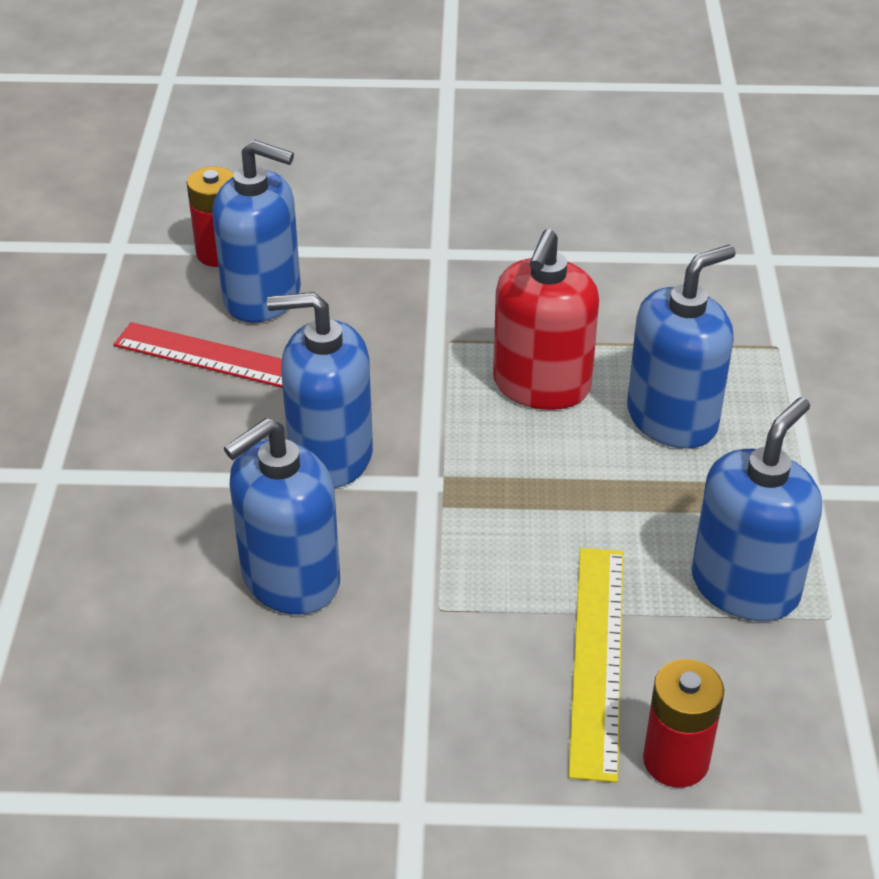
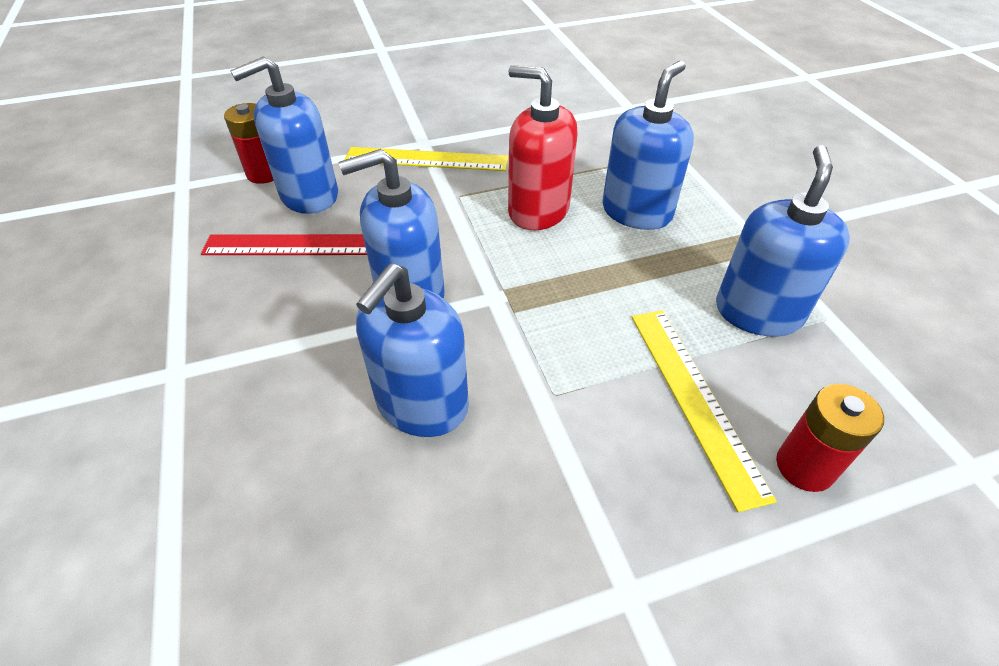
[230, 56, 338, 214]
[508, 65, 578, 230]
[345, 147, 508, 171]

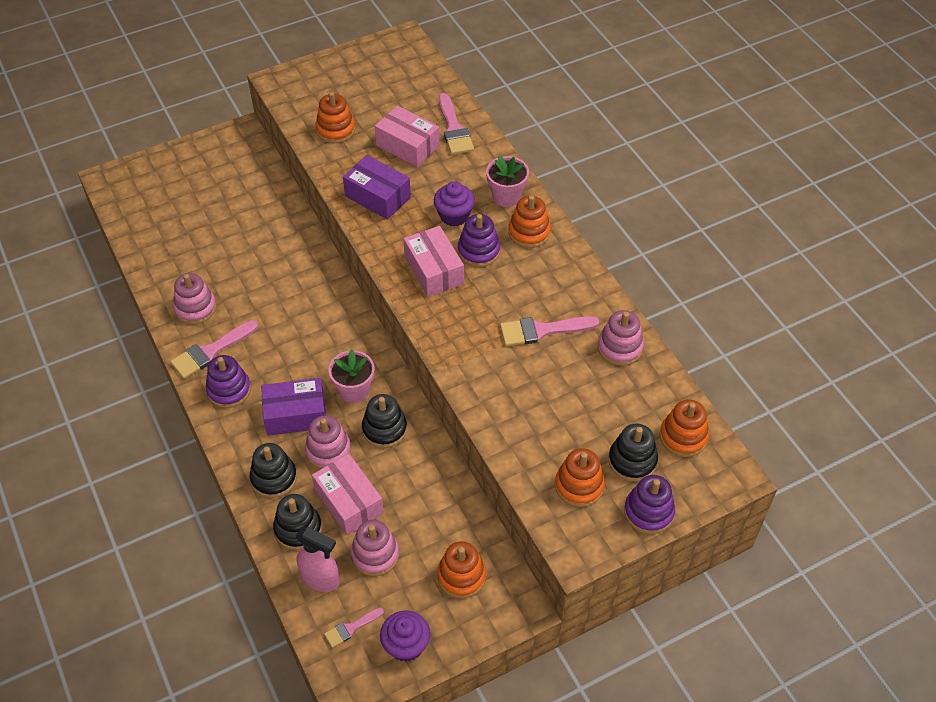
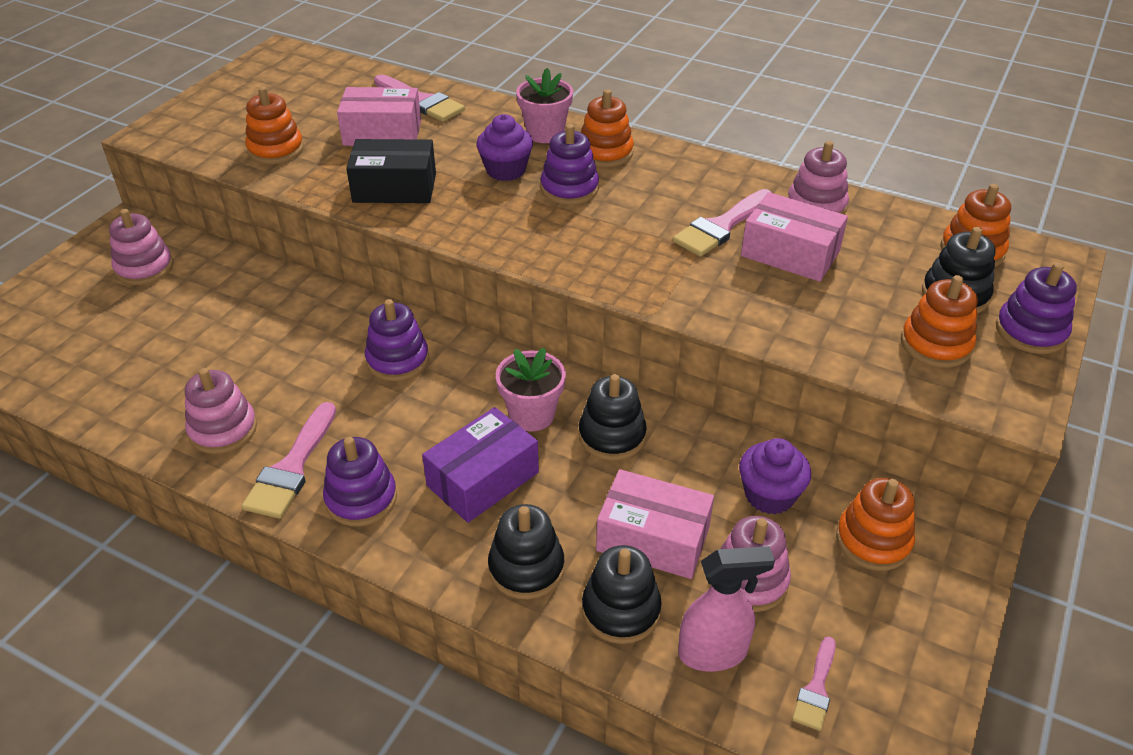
[346, 139, 436, 203]
[741, 192, 848, 282]
[109, 209, 173, 285]
[739, 438, 811, 514]
[365, 299, 429, 381]

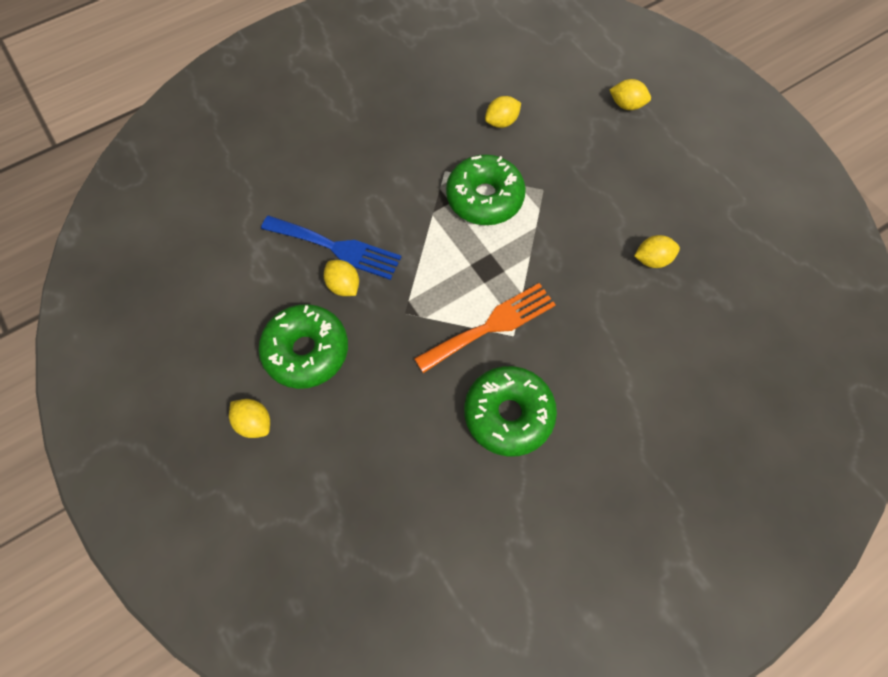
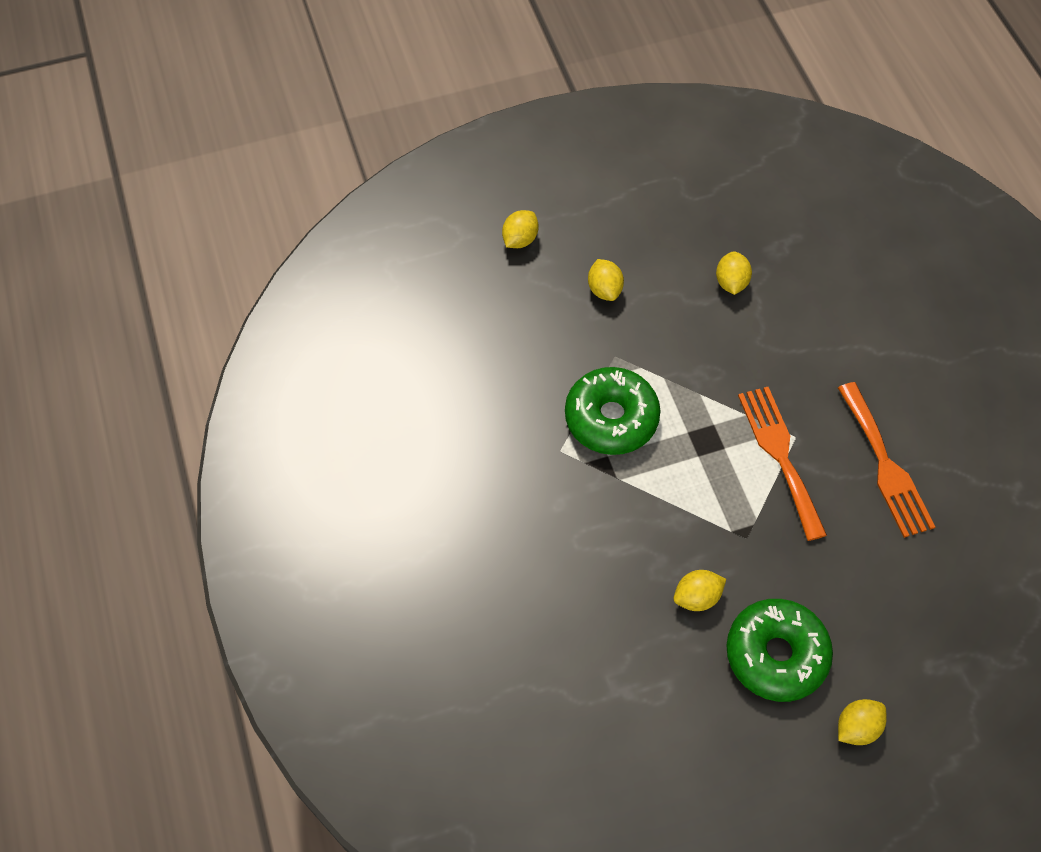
[588, 259, 624, 301]
[261, 216, 401, 280] (first image)
[838, 382, 935, 538]

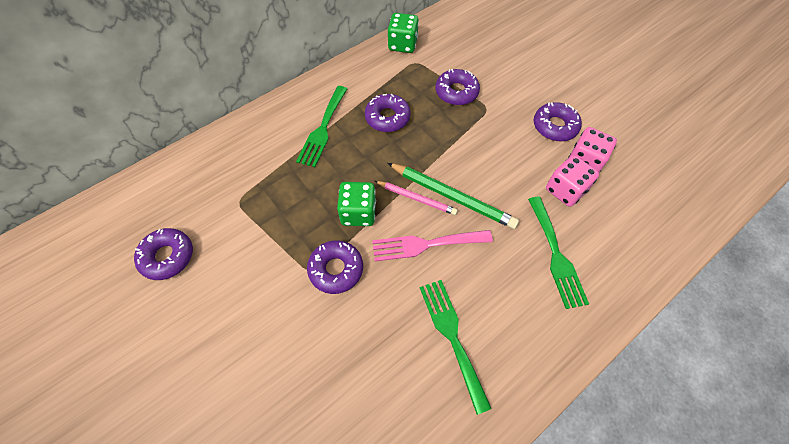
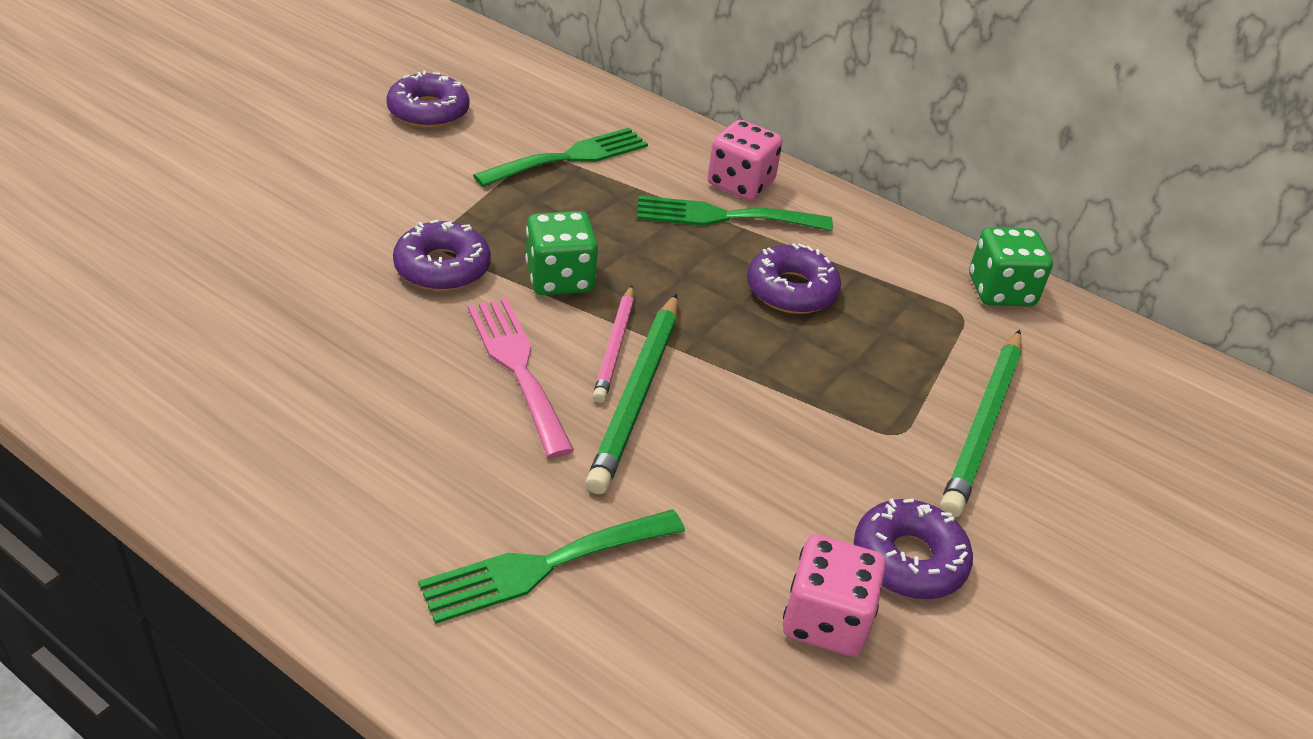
[436, 69, 480, 105] (first image)
[708, 120, 783, 200]
[473, 128, 648, 187]
[940, 330, 1022, 518]

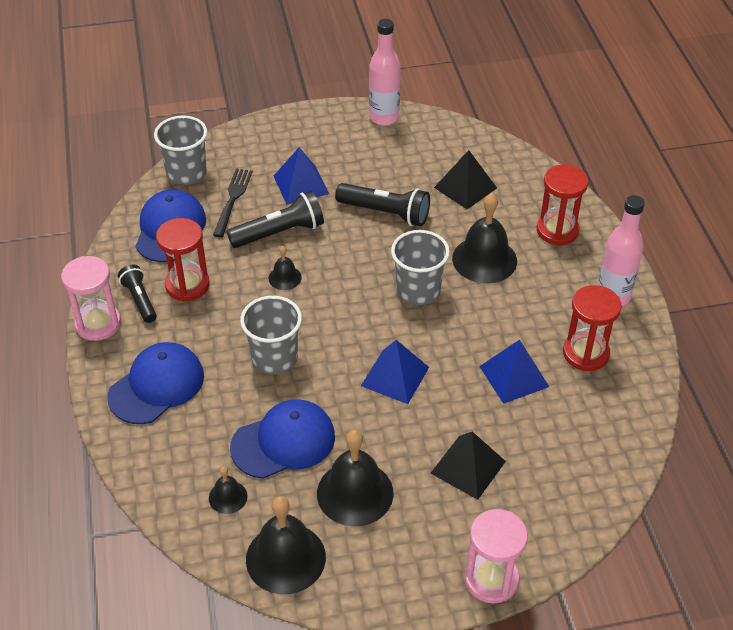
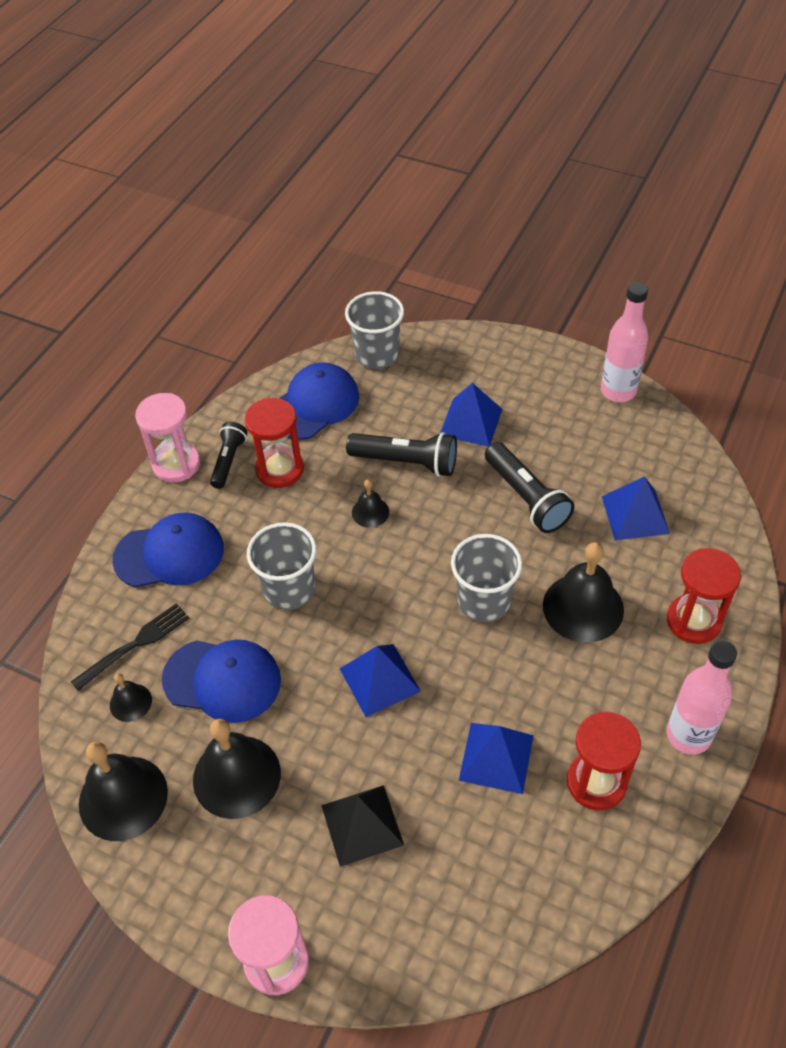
[602, 476, 670, 540]
[71, 603, 189, 691]

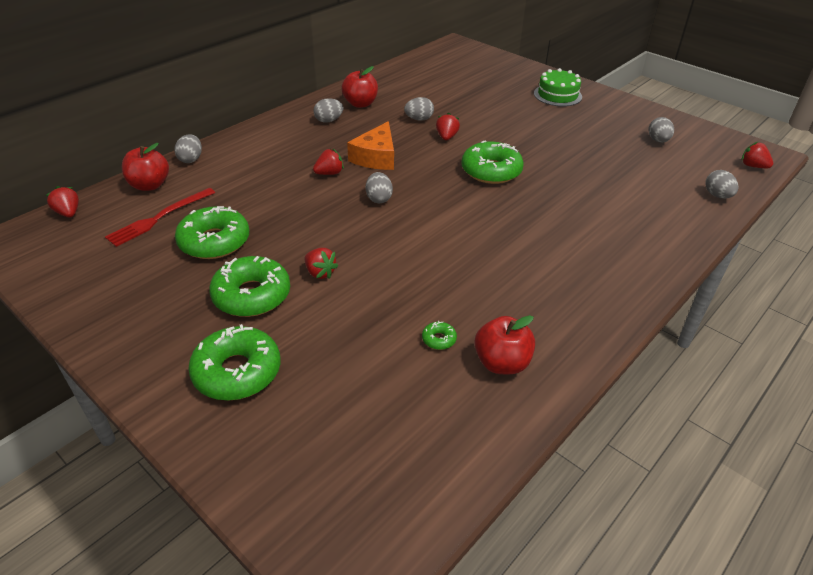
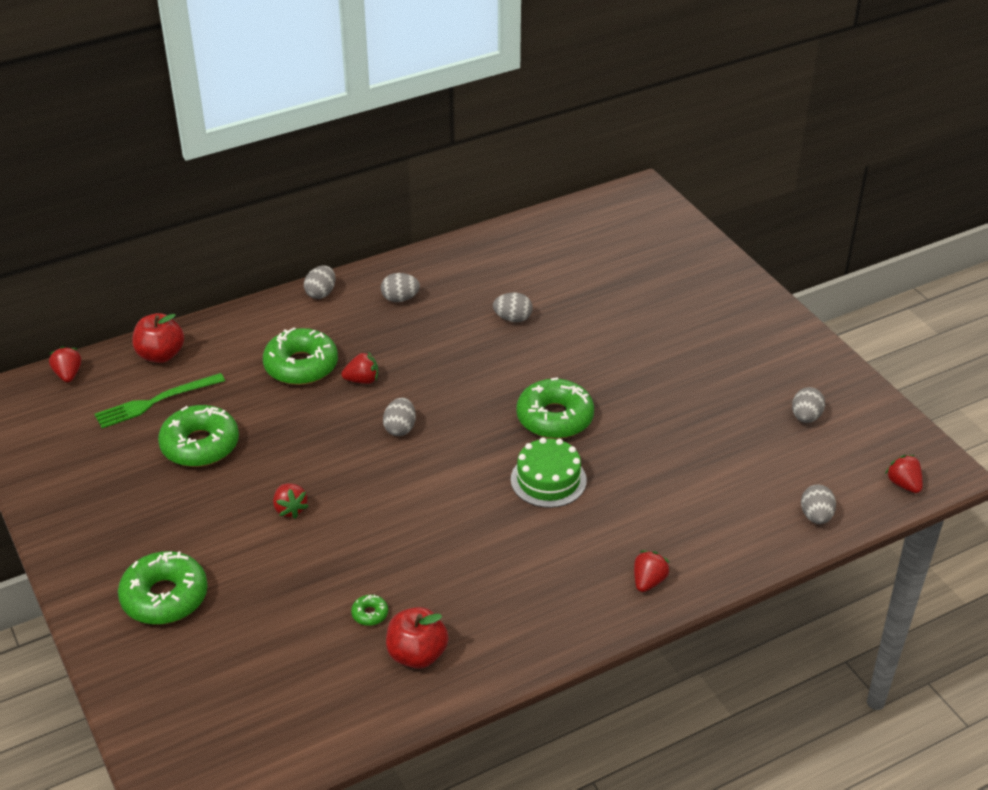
[342, 66, 378, 108] (first image)
[511, 437, 587, 508]
[634, 550, 670, 592]
[347, 121, 394, 170] (first image)
[304, 265, 335, 299]
[95, 373, 225, 428]
[263, 327, 338, 385]

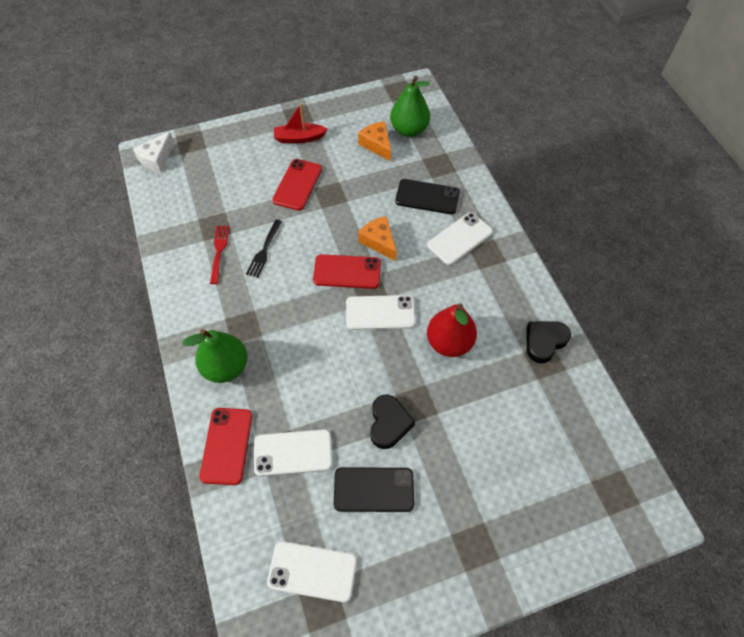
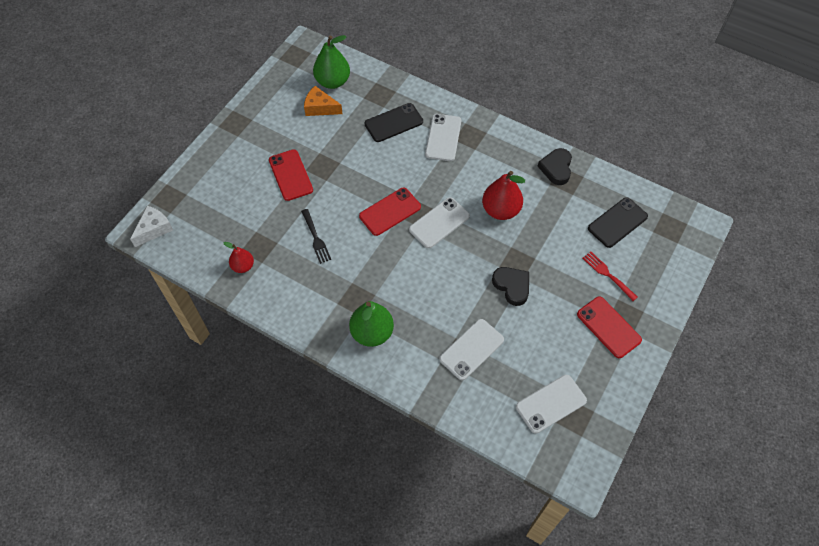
[274, 103, 328, 143] (first image)
[130, 206, 173, 247]
[358, 216, 397, 261] (first image)
[582, 251, 638, 301]
[577, 296, 642, 358]
[588, 197, 648, 248]
[224, 242, 254, 273]

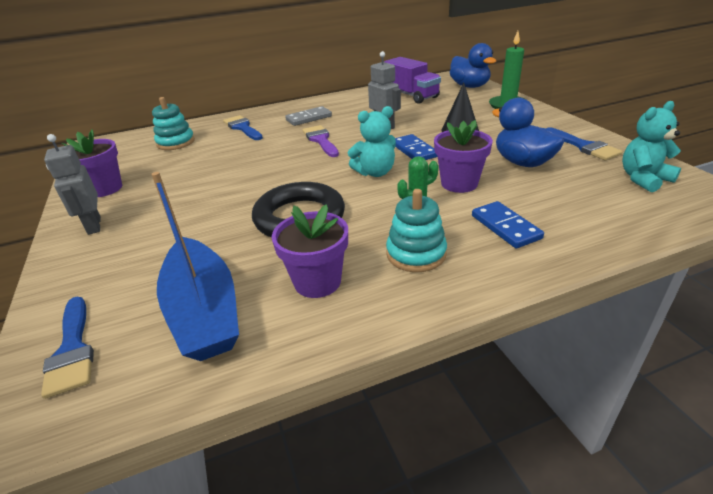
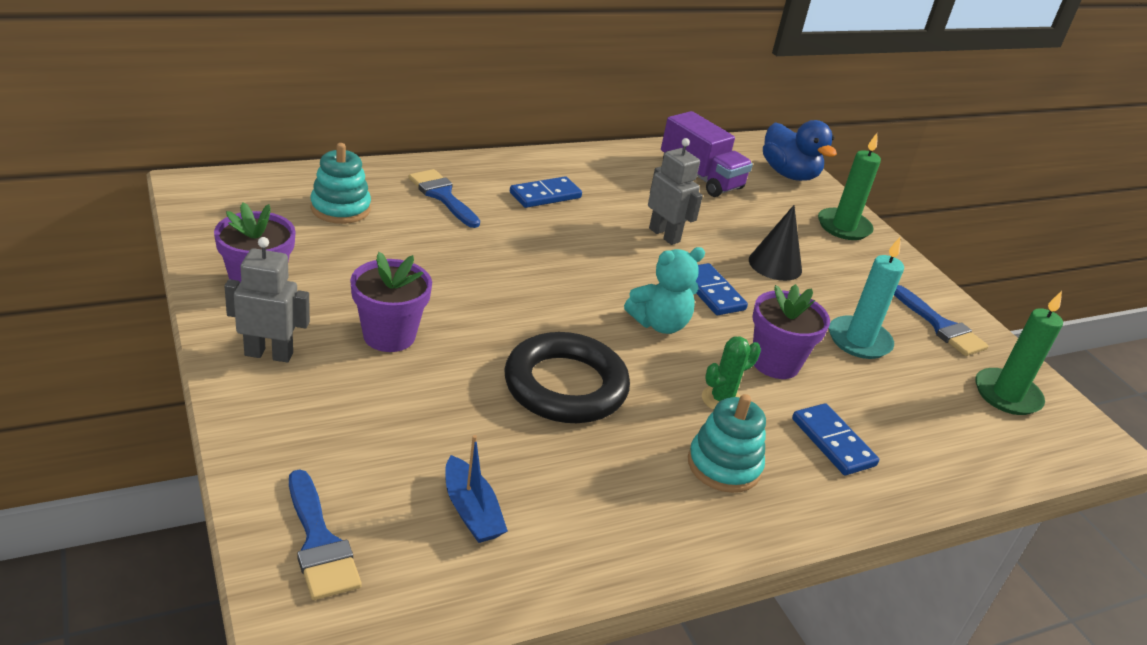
[829, 237, 904, 359]
[975, 291, 1063, 415]
[510, 176, 582, 208]
[302, 125, 339, 157] (first image)
[225, 237, 310, 363]
[445, 435, 508, 543]
[350, 252, 432, 352]

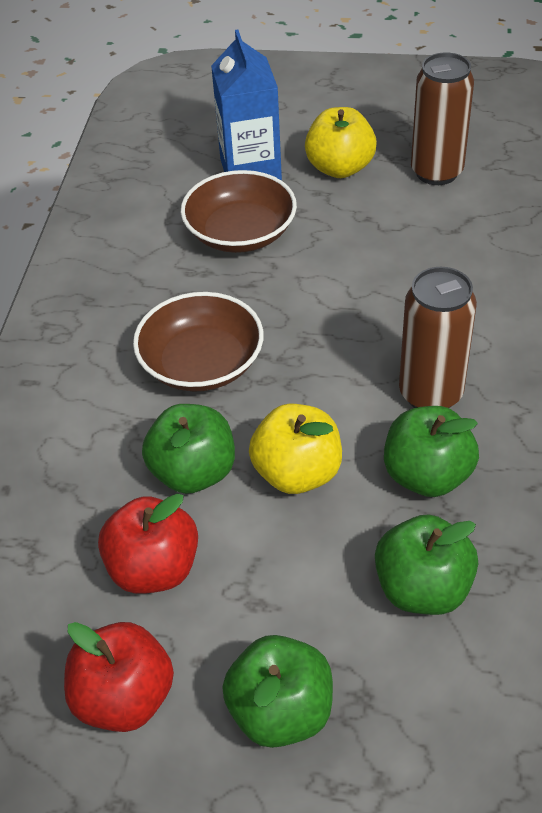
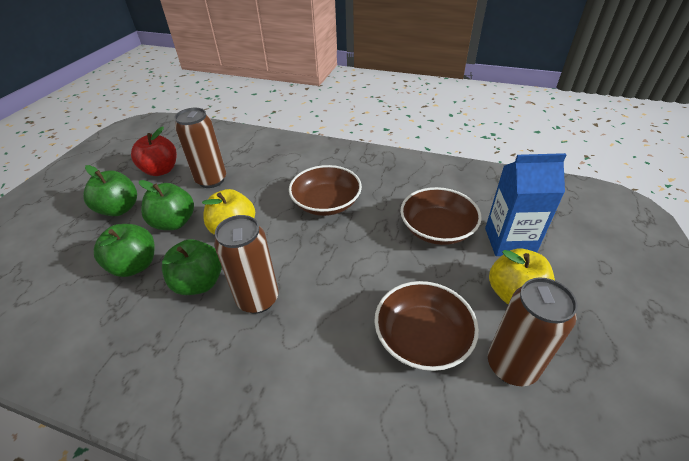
[139, 180, 194, 230]
[174, 108, 226, 188]
[374, 281, 479, 371]

